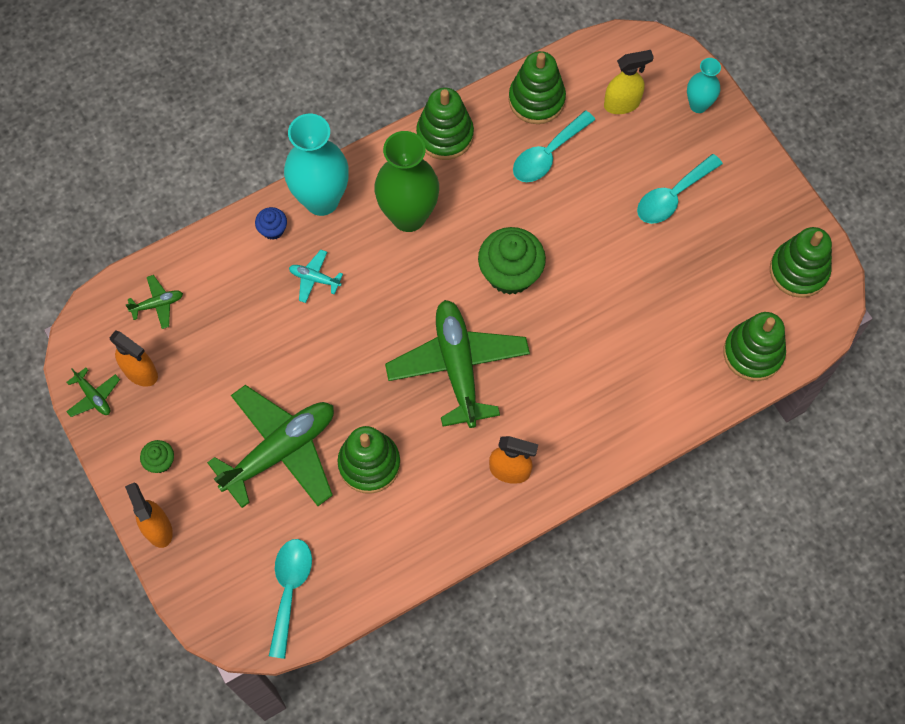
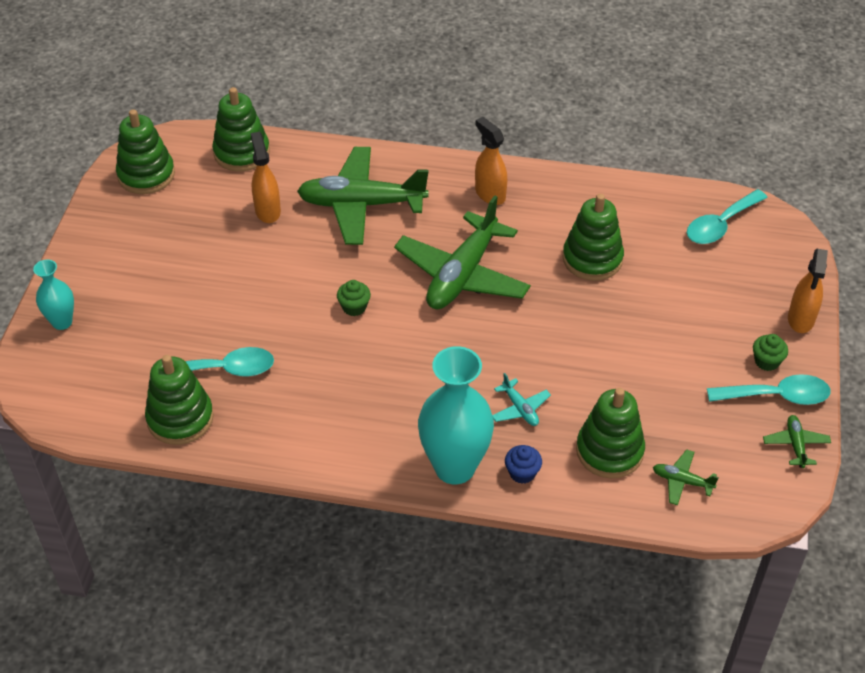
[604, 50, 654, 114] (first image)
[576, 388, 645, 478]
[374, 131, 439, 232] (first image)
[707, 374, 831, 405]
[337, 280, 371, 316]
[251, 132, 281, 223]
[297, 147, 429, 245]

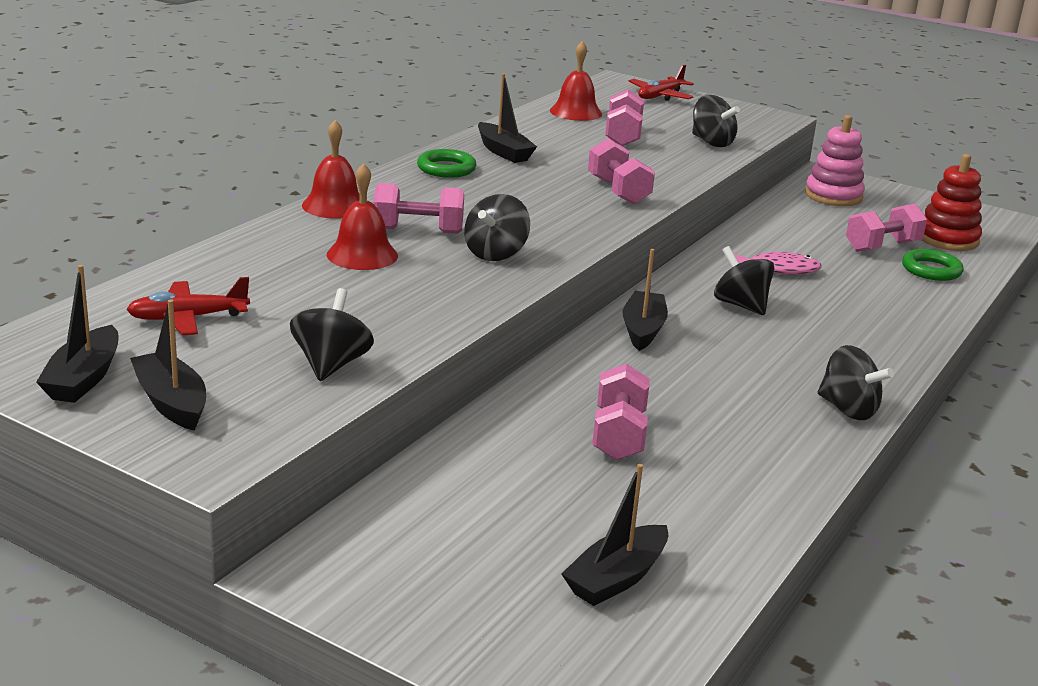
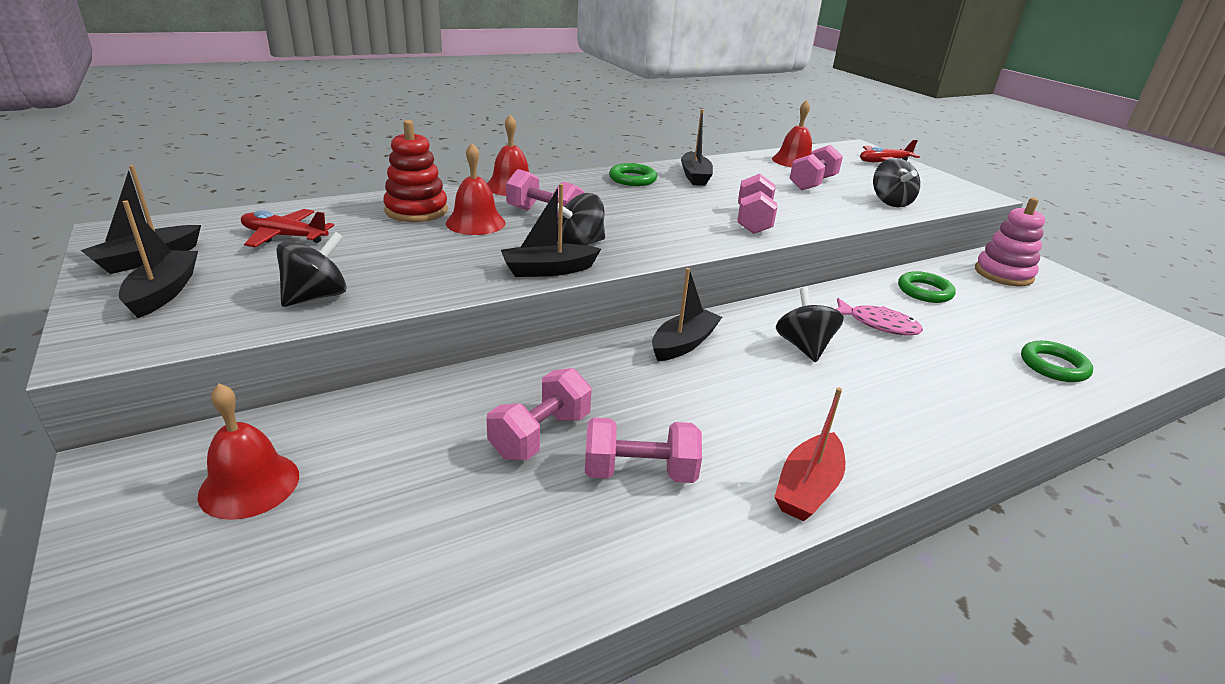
[383, 120, 448, 222]
[585, 418, 702, 483]
[774, 388, 845, 521]
[501, 184, 601, 277]
[898, 271, 956, 303]
[197, 383, 299, 520]

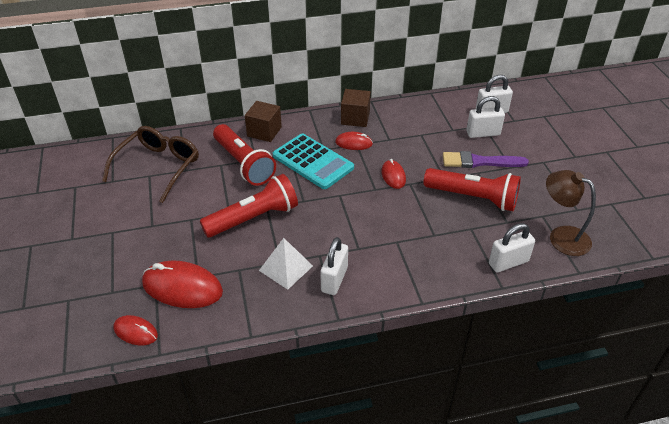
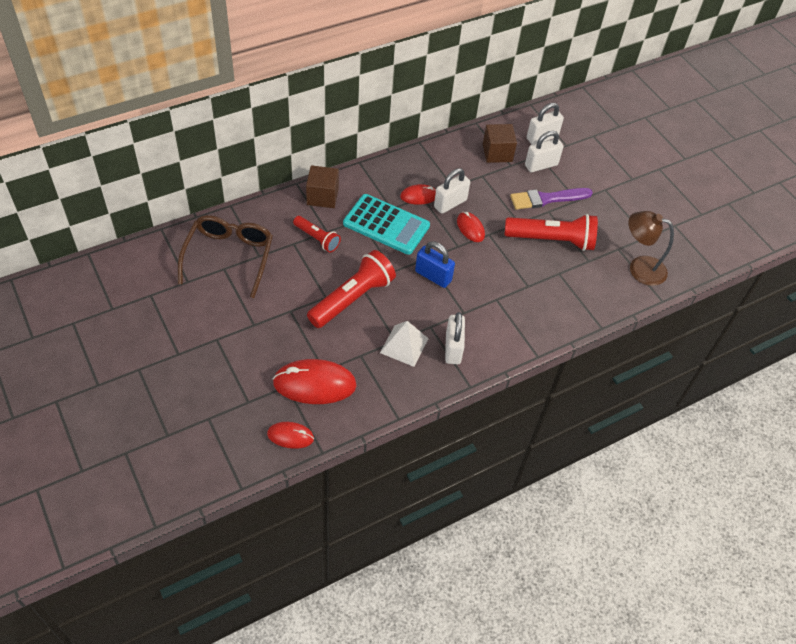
[483, 124, 517, 163]
[293, 216, 341, 252]
[434, 168, 470, 214]
[415, 241, 455, 288]

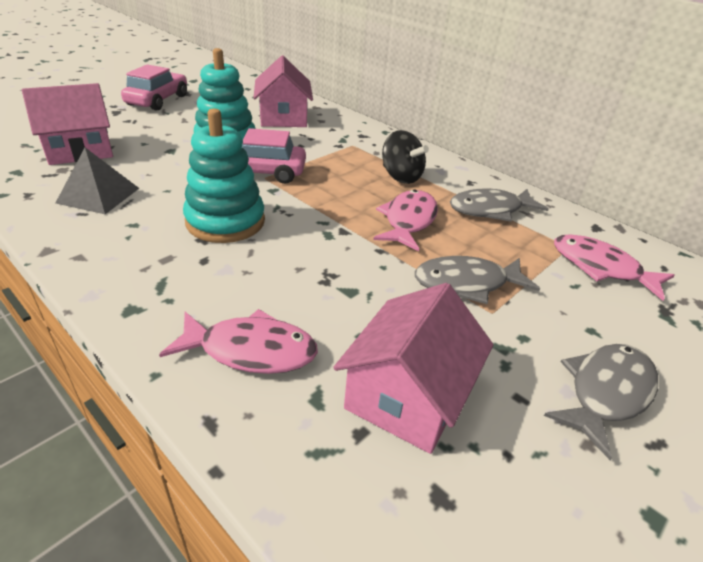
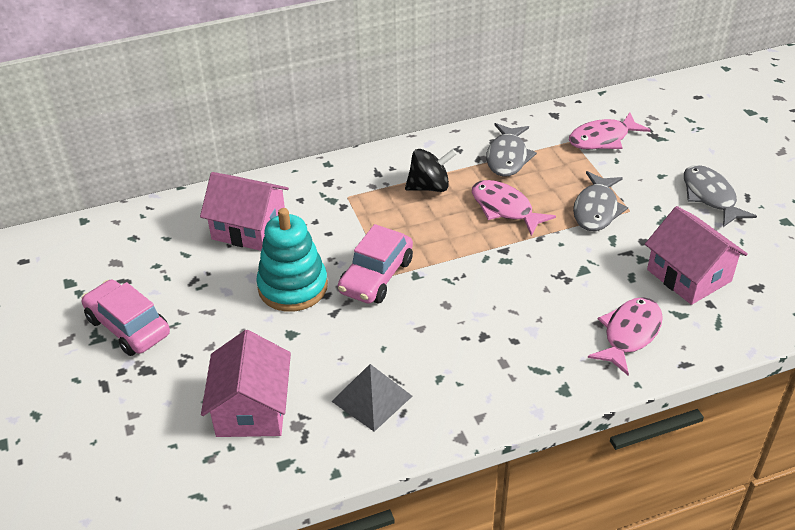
[183, 109, 265, 243] (first image)

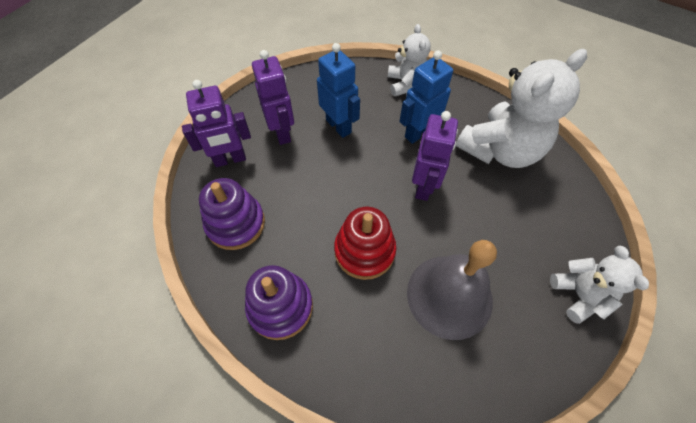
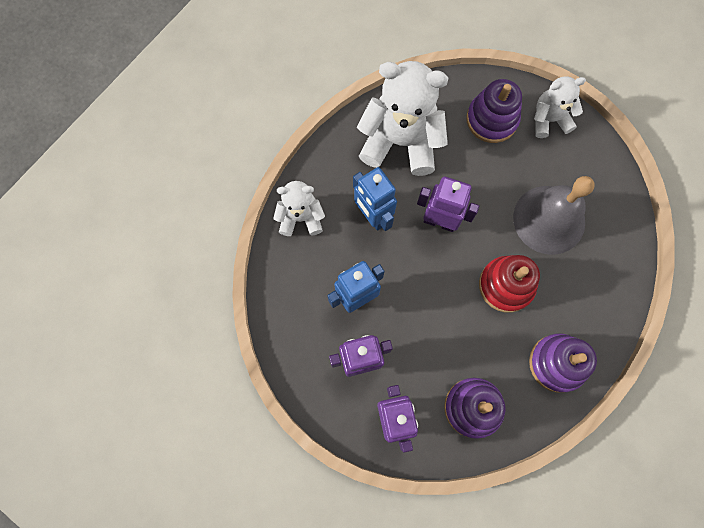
[357, 61, 448, 176]
[466, 79, 522, 143]

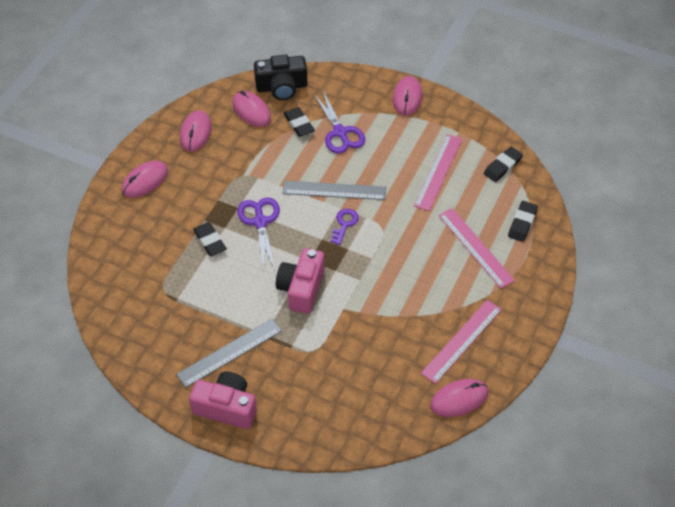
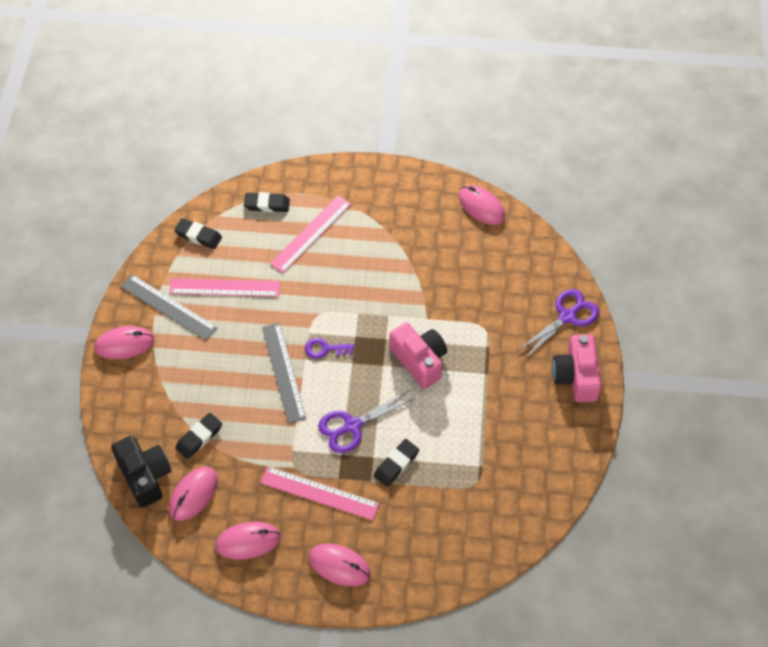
[517, 289, 599, 359]
[389, 323, 447, 389]
[260, 466, 380, 520]
[121, 275, 217, 340]

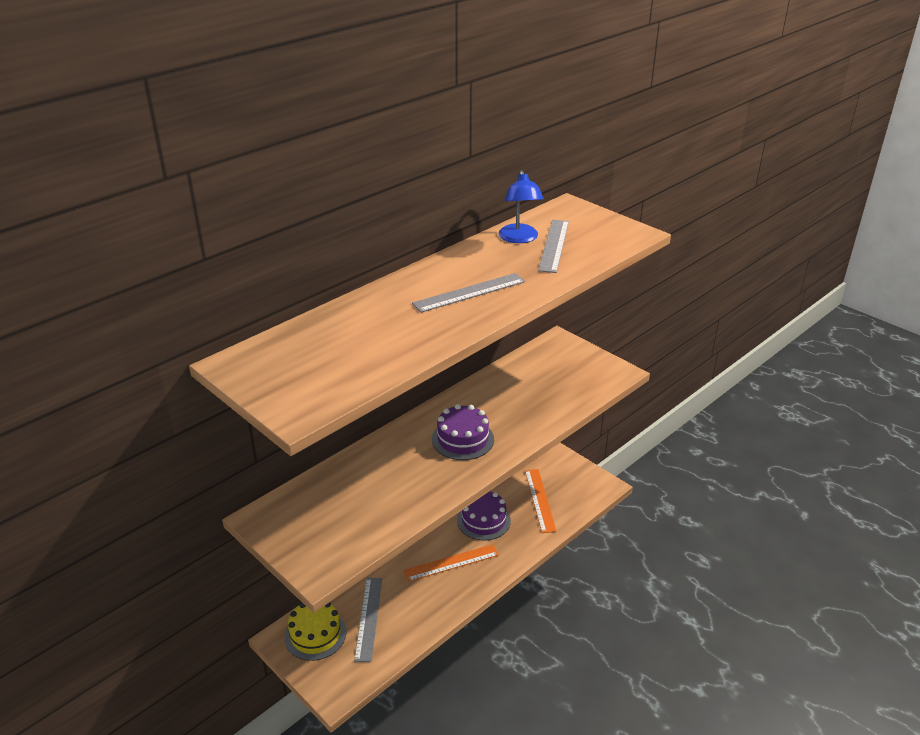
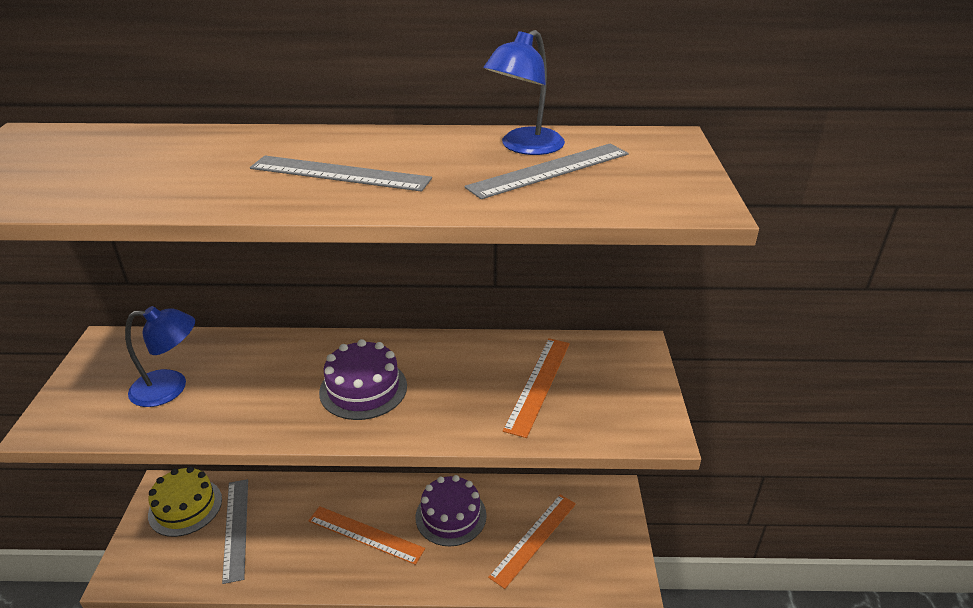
[222, 479, 248, 584]
[125, 306, 195, 407]
[503, 338, 570, 438]

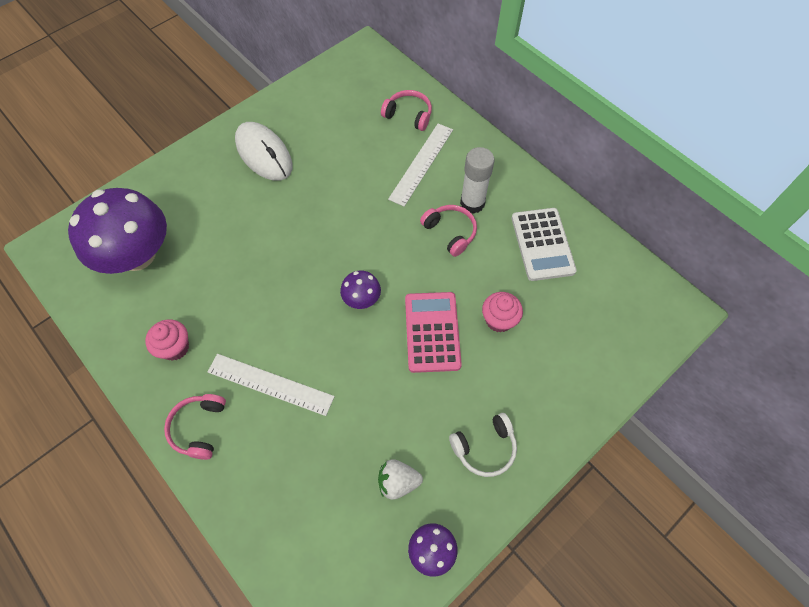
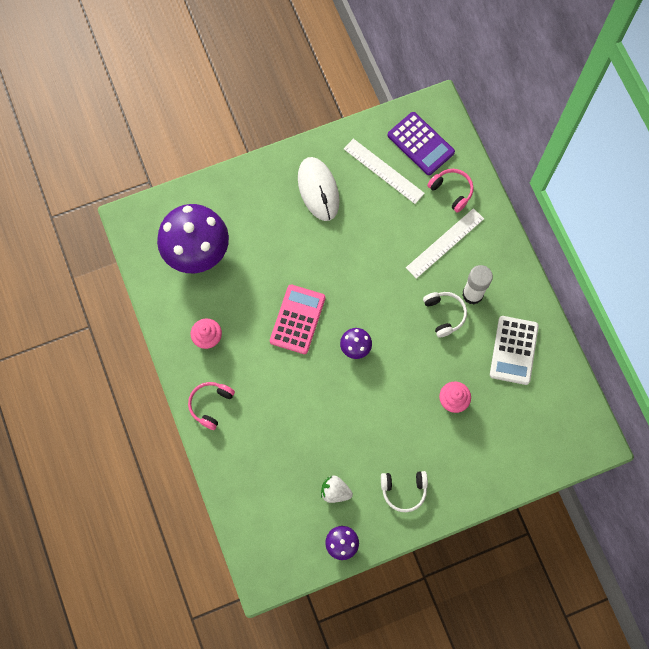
[423, 292, 467, 337]
[270, 285, 325, 354]
[344, 139, 425, 204]
[387, 112, 455, 175]

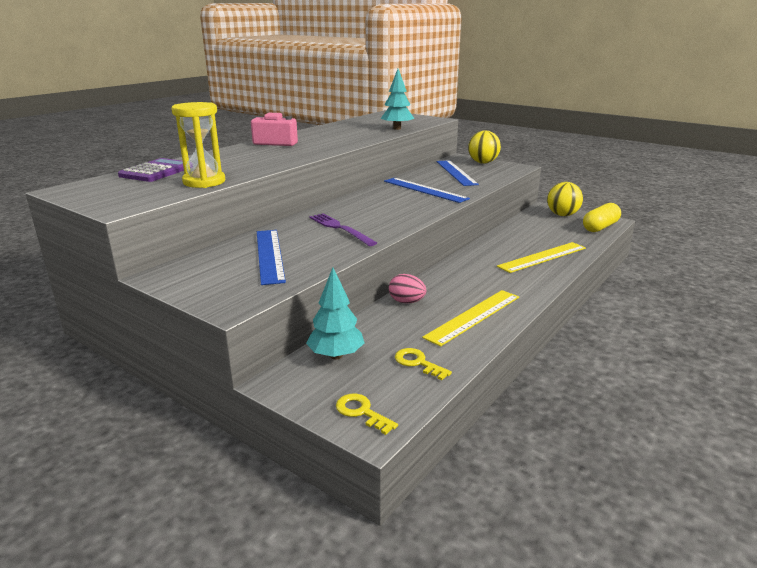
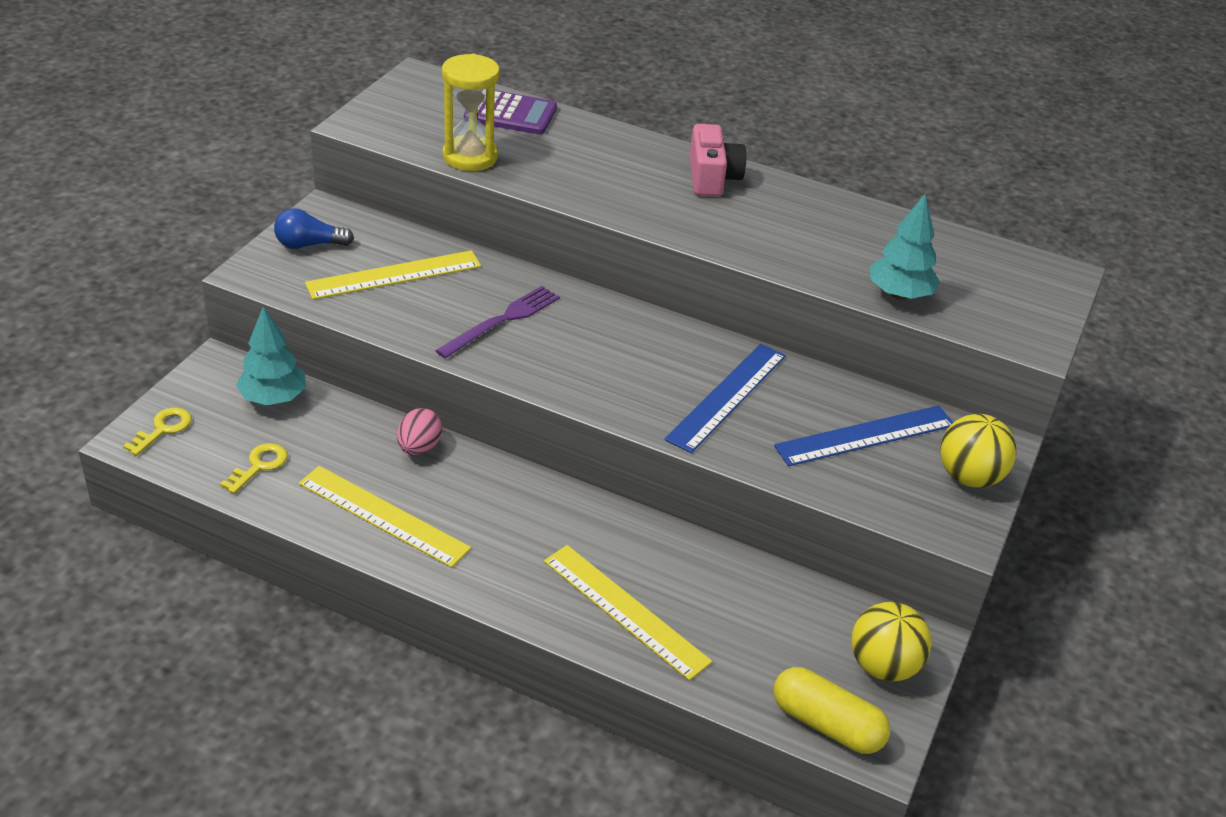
[305, 250, 481, 299]
[274, 208, 354, 249]

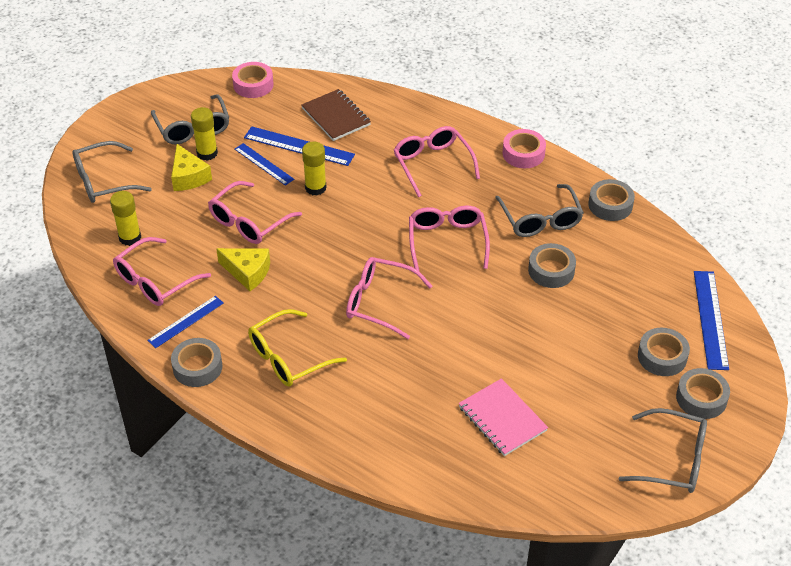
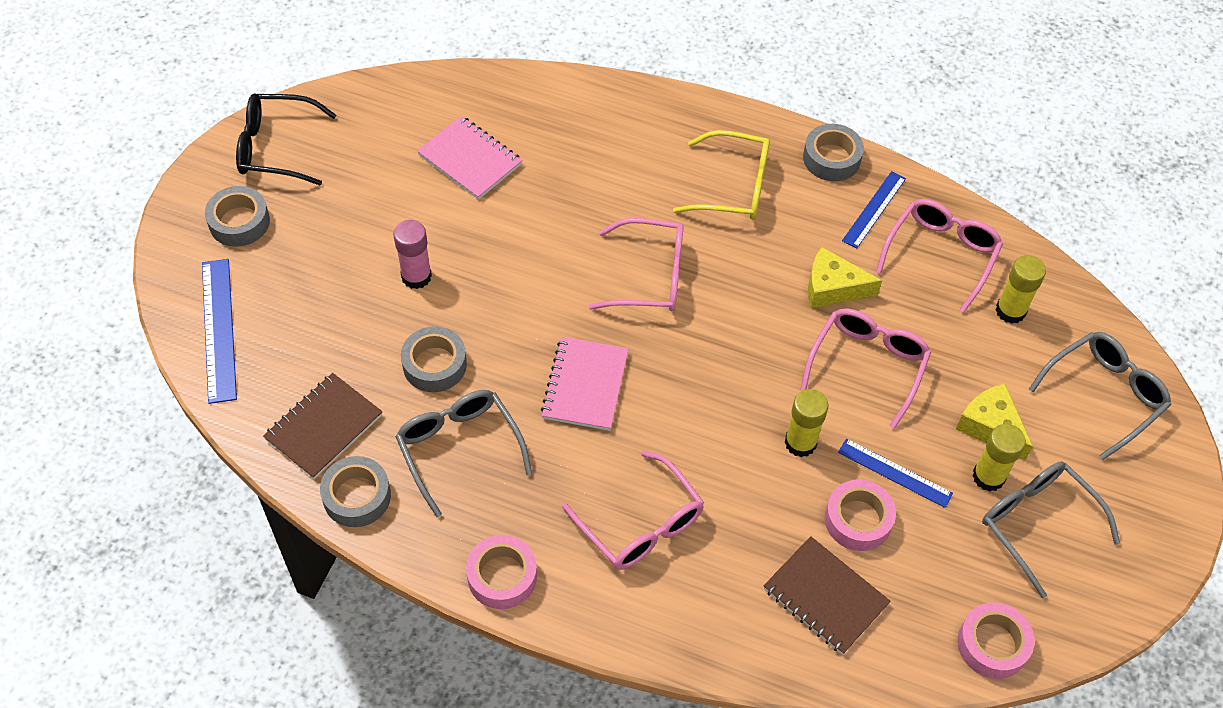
[825, 480, 896, 551]
[541, 337, 629, 431]
[673, 130, 770, 220]
[638, 328, 690, 376] (first image)
[236, 93, 336, 185]
[393, 220, 432, 289]
[263, 373, 383, 479]

